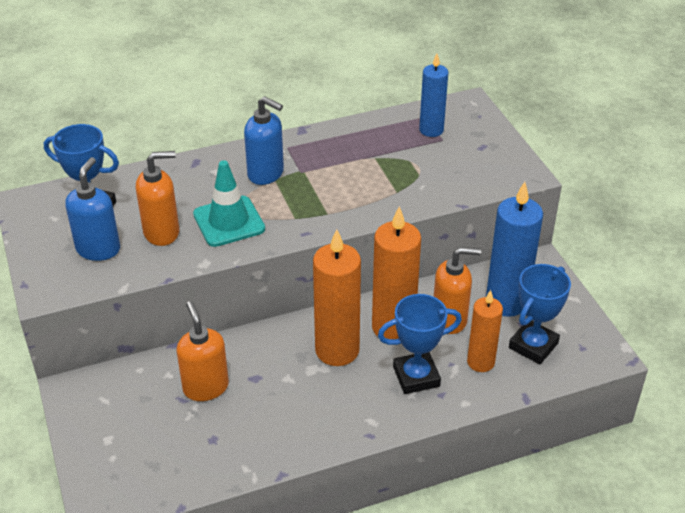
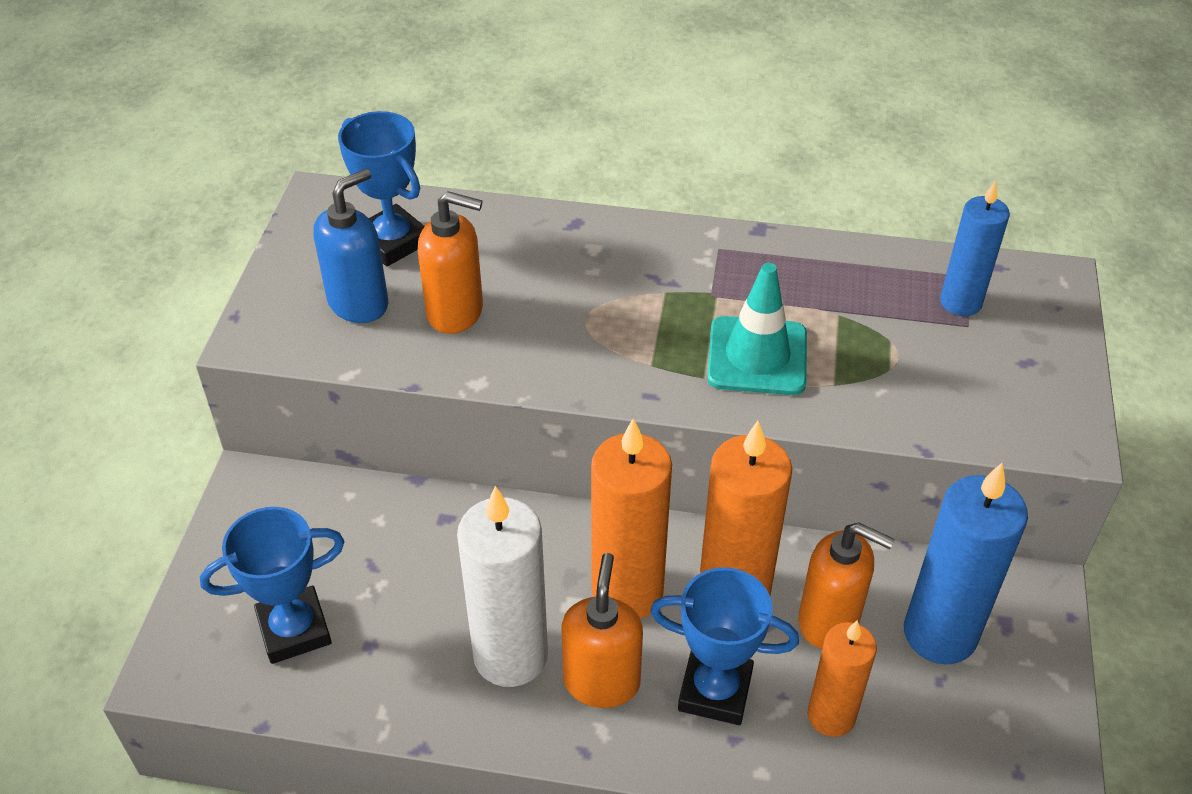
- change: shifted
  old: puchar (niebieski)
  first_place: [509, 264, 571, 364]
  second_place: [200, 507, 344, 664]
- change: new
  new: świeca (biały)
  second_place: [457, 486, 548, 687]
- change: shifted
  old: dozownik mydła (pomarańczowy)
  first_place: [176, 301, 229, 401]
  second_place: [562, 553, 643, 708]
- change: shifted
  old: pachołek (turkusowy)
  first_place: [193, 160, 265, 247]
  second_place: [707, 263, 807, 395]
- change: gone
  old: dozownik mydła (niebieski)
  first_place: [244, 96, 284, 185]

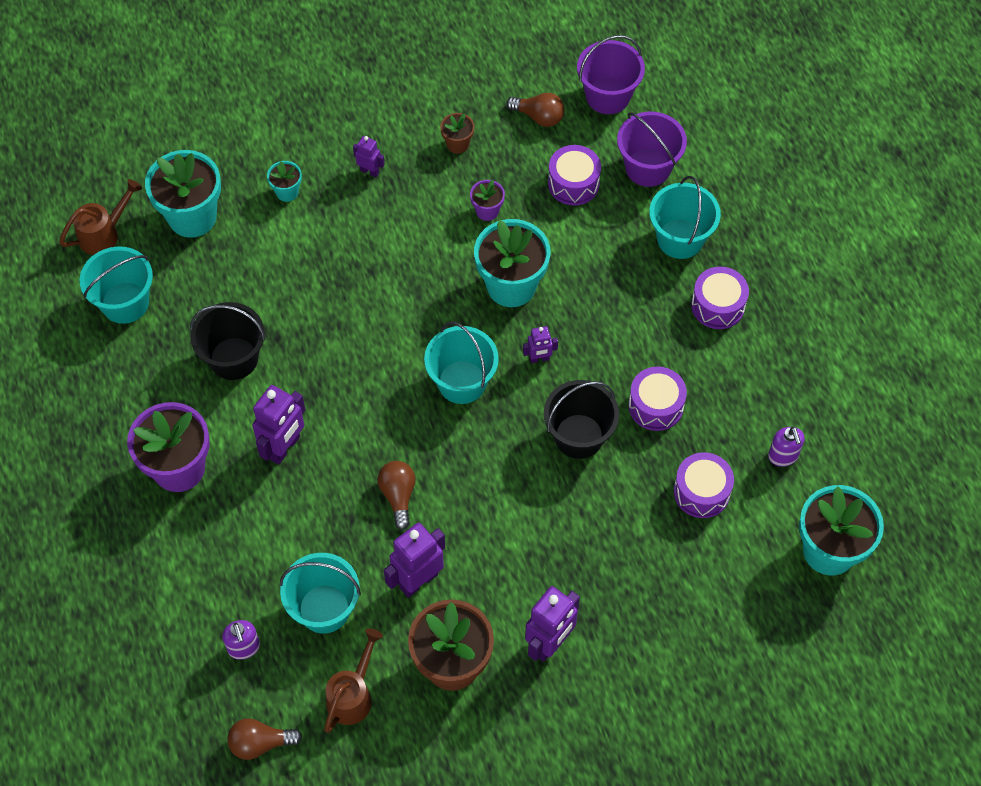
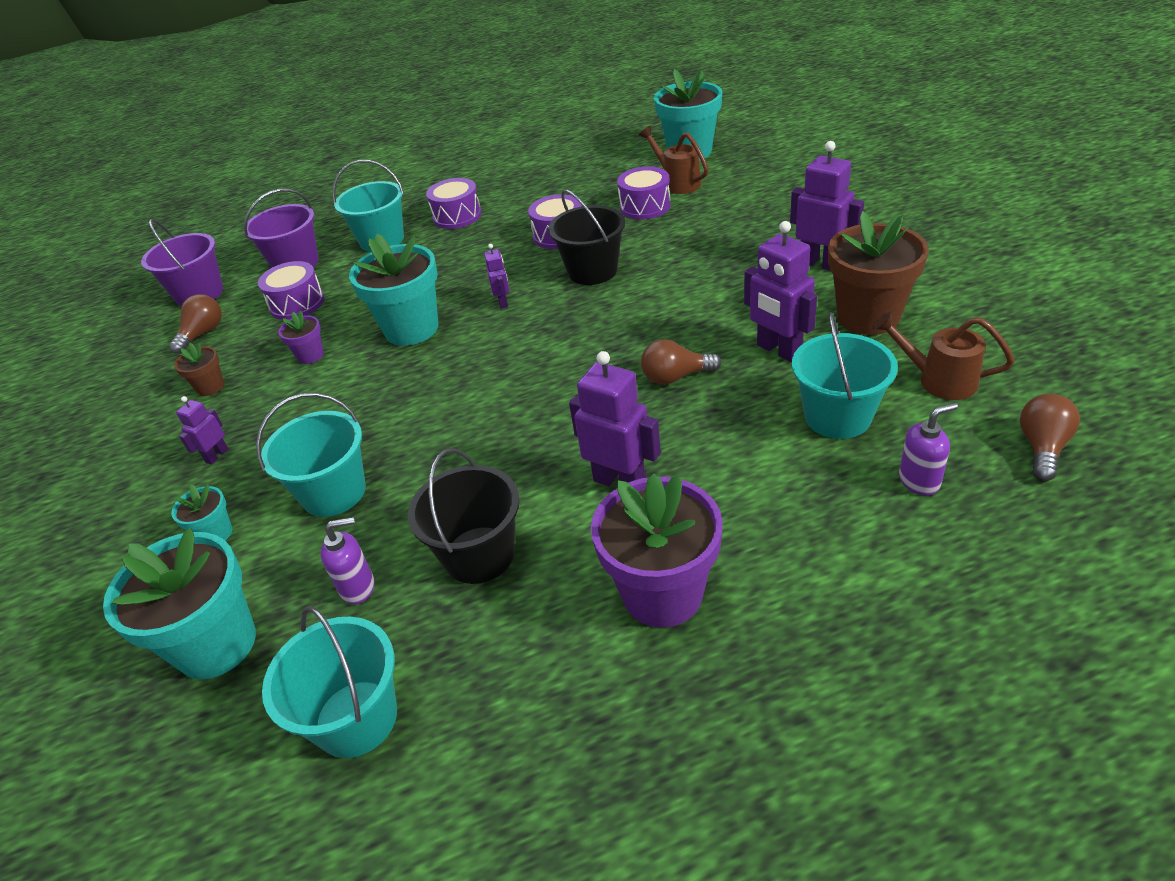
- change: shifted
  old: wiadro (turkusowy)
  first_place: [424, 322, 499, 404]
  second_place: [256, 393, 366, 517]
- change: shifted
  old: dozownik mydła (fioletowy)
  first_place: [768, 426, 805, 467]
  second_place: [320, 517, 375, 604]
- change: shifted
  old: konewka (brązowy)
  first_place: [59, 179, 142, 255]
  second_place: [639, 126, 709, 194]
- change: rotated
  old: żarówka (brązowy)
  first_place: [227, 718, 302, 760]
  second_place: [1020, 394, 1080, 481]
  degrees: -150

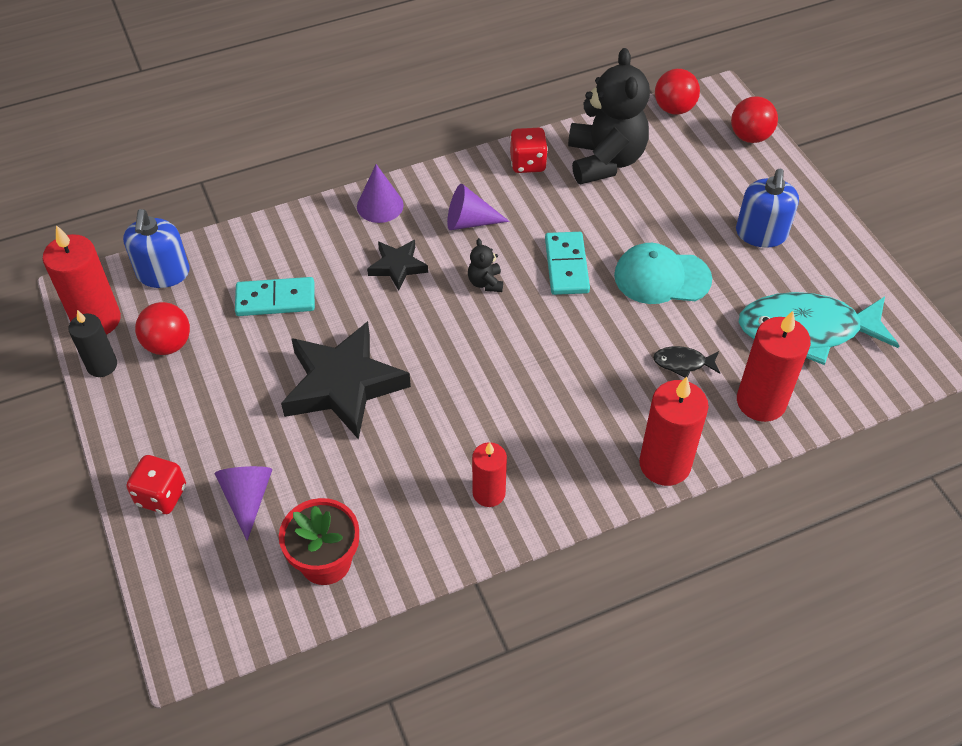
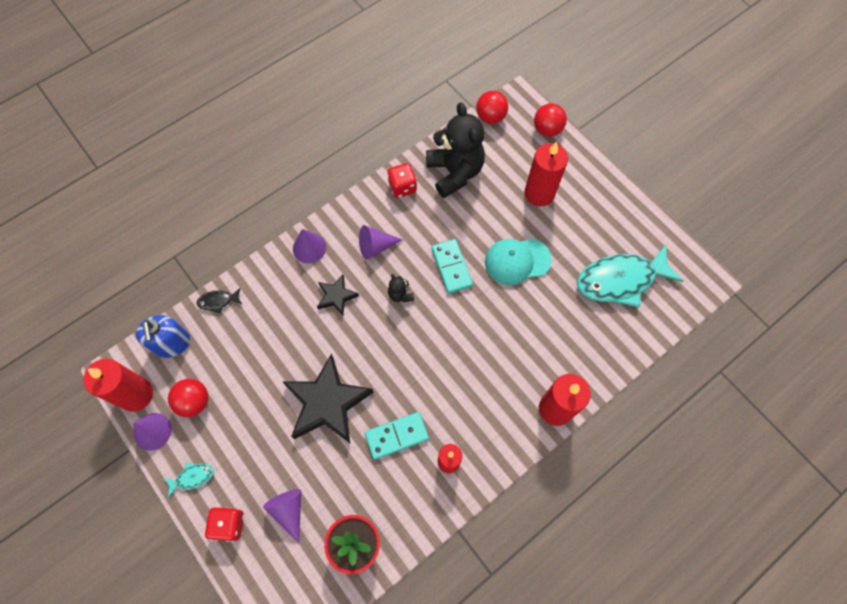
- change: swapped
  old: świeca (czarny)
  new: stożek (fioletowy)
  first_place: [68, 310, 117, 377]
  second_place: [133, 413, 172, 451]
- change: new
  new: ryba (turkusowy)
  second_place: [164, 463, 214, 498]
- change: shifted
  old: ryba (czarny)
  first_place: [653, 346, 720, 378]
  second_place: [197, 288, 242, 313]
- change: shifted
  old: kostka domina (turkusowy)
  first_place: [235, 277, 315, 316]
  second_place: [365, 412, 429, 460]
- change: shifted
  old: świeca (czerwony)
  first_place: [737, 311, 811, 422]
  second_place: [525, 142, 568, 206]
- change: gone
  old: dozownik mydła (niebieski)
  first_place: [736, 169, 799, 248]

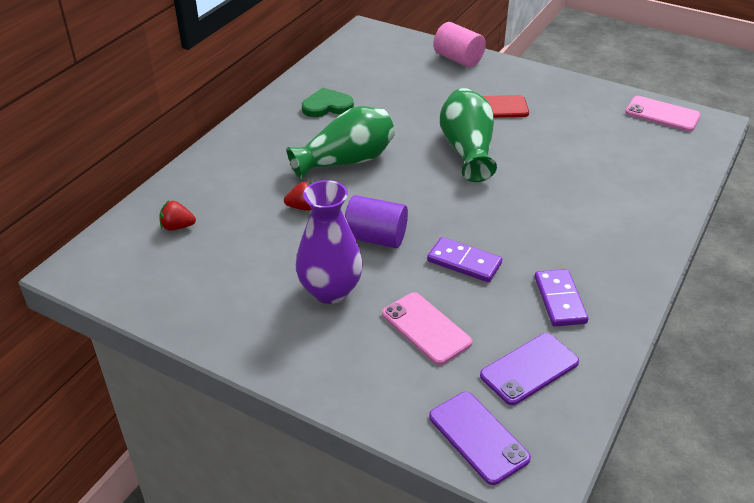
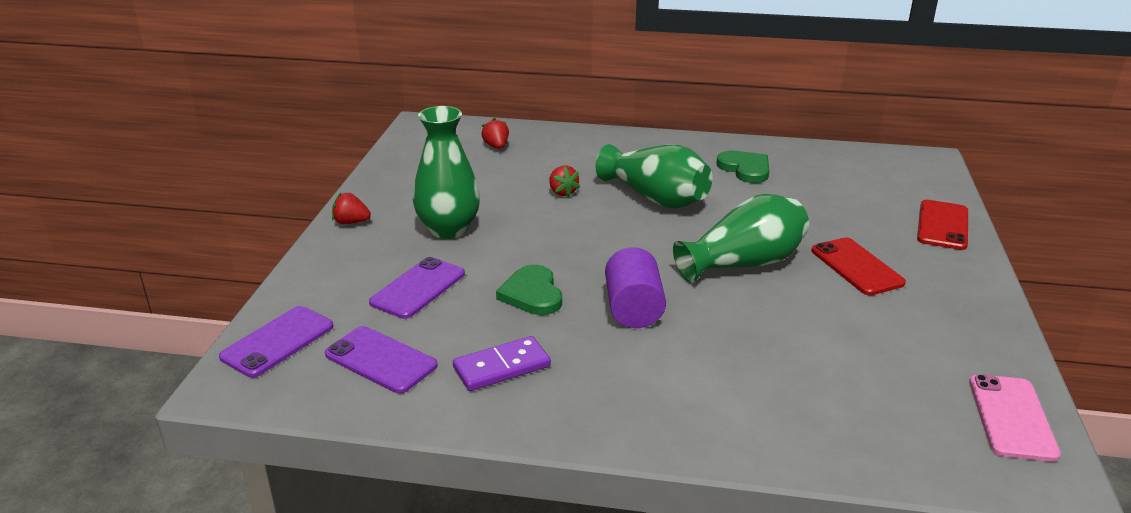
- change: new
  new: truskawka (czerwony)
  second_place: [332, 193, 371, 224]
- change: repainted
  old: telefon (różowy)
  new: telefon (fioletowy)
  first_place: [382, 292, 472, 365]
  second_place: [369, 257, 465, 319]
- change: repainted
  old: wazon (fioletowy)
  new: wazon (zielony)
  first_place: [296, 180, 363, 304]
  second_place: [413, 106, 480, 239]
- change: swapped
  old: kostka domina (fioletowy)
  new: serce (zielony)
  first_place: [427, 237, 502, 282]
  second_place: [496, 265, 562, 315]
- change: shifted
  old: walec (fioletowy)
  first_place: [345, 195, 408, 248]
  second_place: [605, 247, 666, 328]
- change: swapped
  old: walec (różowy)
  new: telefon (czerwony)
  first_place: [433, 22, 486, 67]
  second_place: [917, 200, 968, 250]

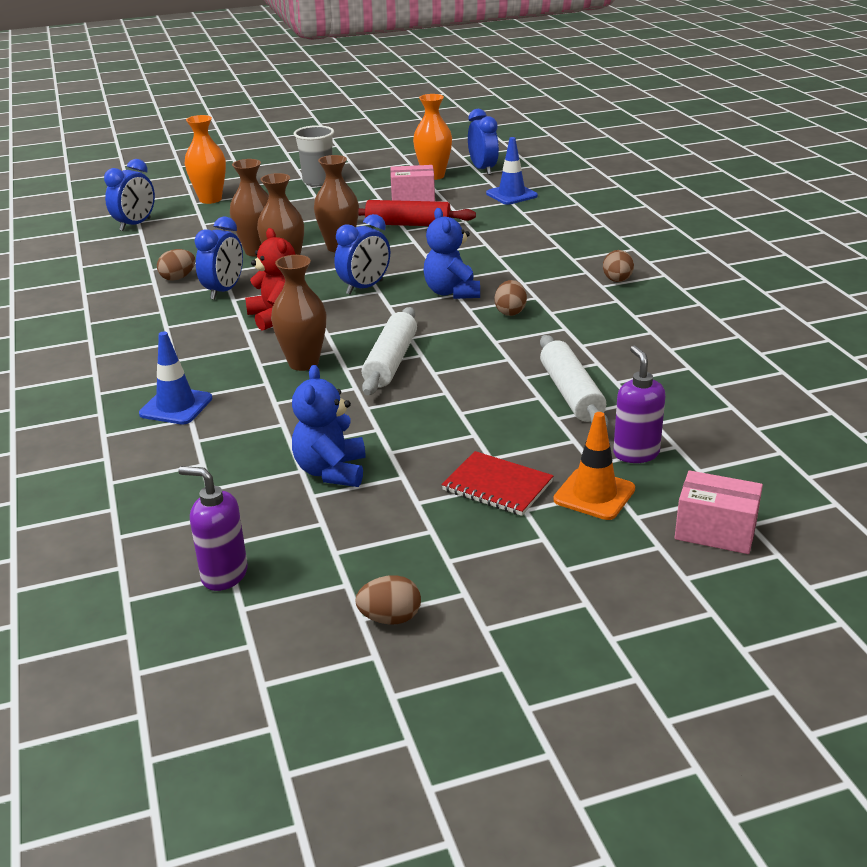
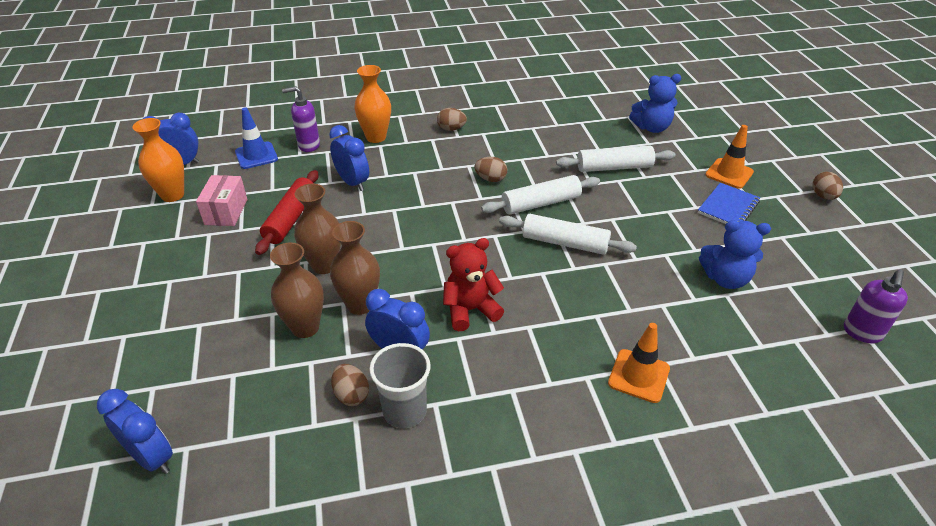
- change: shifted
  old: dozownik mydła (fioletowy)
  first_place: [613, 346, 665, 463]
  second_place: [282, 86, 320, 152]
- change: shifted
  old: budzik (niebieski)
  first_place: [334, 214, 390, 295]
  second_place: [329, 125, 369, 191]
- change: shifted
  old: wazon (pomarańczowy)
  first_place: [185, 115, 226, 204]
  second_place: [354, 65, 391, 143]
- change: shifted
  old: szklanka (szary)
  first_place: [294, 125, 334, 186]
  second_place: [369, 343, 431, 428]
- change: new
  new: wałek do ciasta (biały)
  second_place: [481, 175, 600, 215]
- change: repainted
  old: pachołek (niebieski)
  new: pachołek (pomarańczowy)
  first_place: [139, 331, 213, 425]
  second_place: [608, 323, 670, 403]
- change: shifted
  old: miś (niebieski)
  first_place: [424, 208, 480, 299]
  second_place: [629, 74, 681, 133]
- change: repainted
  old: zeszyt (czerwony)
  new: zeszyt (niebieski)
  first_place: [441, 451, 554, 516]
  second_place: [698, 183, 760, 224]
- change: shifted
  old: jajko (brązowy)
  first_place: [355, 575, 421, 625]
  second_place: [813, 172, 843, 200]
- change: gone
  old: wazon (brązowy)
  first_place: [271, 255, 326, 371]
- change: gone
  old: pudełko (różowy)
  first_place: [675, 470, 763, 554]

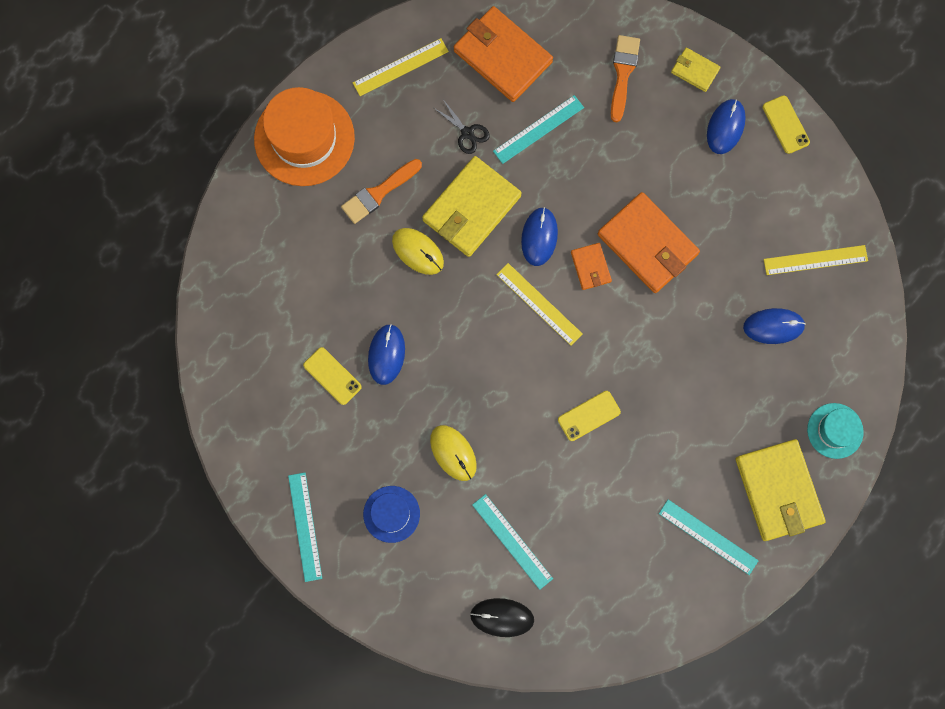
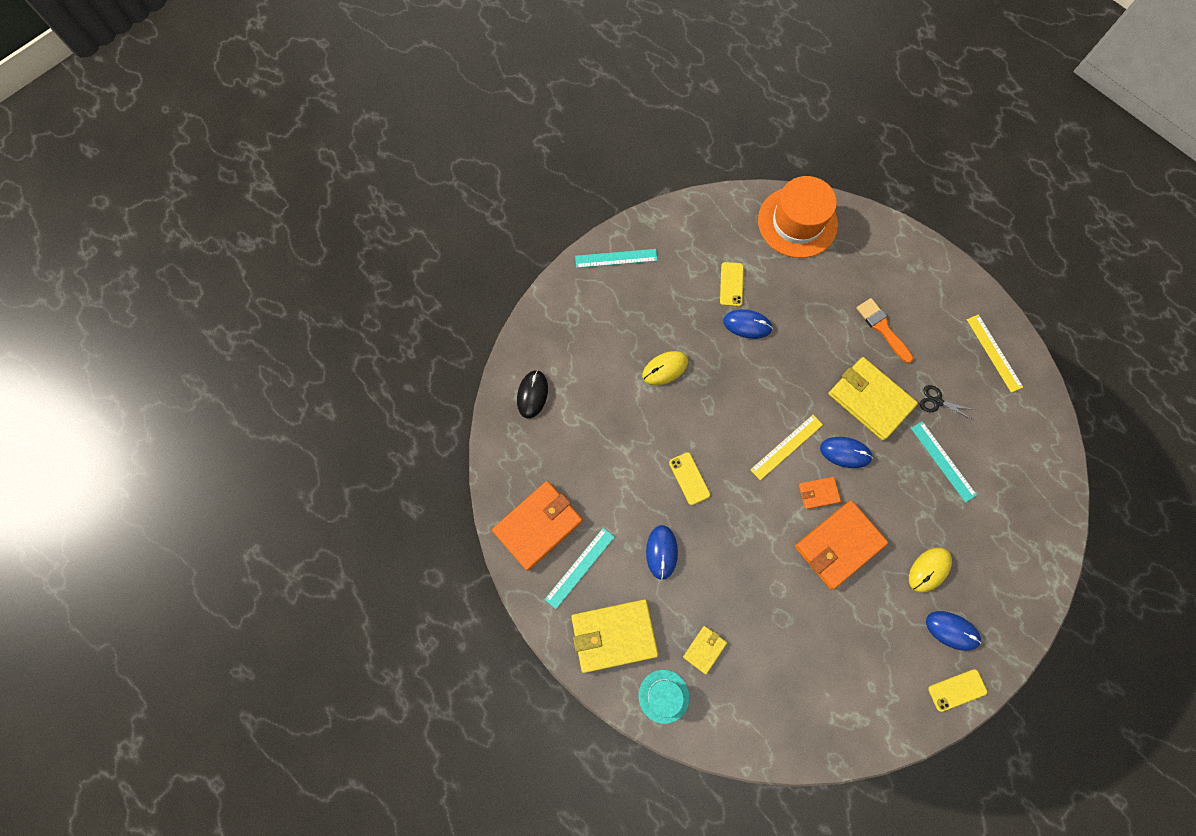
- change: shifted
  old: portfel (pomarańczowy)
  first_place: [454, 6, 553, 102]
  second_place: [492, 481, 583, 571]
- change: shifted
  old: myszka (niebieski)
  first_place: [743, 308, 806, 344]
  second_place: [646, 525, 678, 580]
- change: shifted
  old: portfel (żółty)
  first_place: [671, 48, 721, 92]
  second_place: [683, 626, 727, 674]
- change: rotated
  old: telefon (żółty)
  first_place: [303, 347, 362, 405]
  second_place: [720, 262, 744, 307]
  degrees: -45
- change: shifted
  old: kapelusz (pomarańczowy)
  first_place: [254, 87, 355, 186]
  second_place: [758, 176, 838, 258]
- change: shifted
  old: myszka (żółty)
  first_place: [392, 228, 444, 275]
  second_place: [909, 547, 952, 593]
- change: rotated
  old: nożyczki (czarny)
  first_place: [434, 101, 490, 154]
  second_place: [920, 385, 975, 420]
  degrees: 60
- change: gone
  old: kapelusz (niebieski)
  first_place: [363, 486, 420, 543]
- change: gone
  old: linijka (turkusowy)
  first_place: [472, 494, 553, 590]
- change: gone
  old: pędzel (pomarańczowy)
  first_place: [611, 35, 640, 122]
- change: gone
  old: linijka (żółty)
  first_place: [763, 245, 868, 275]

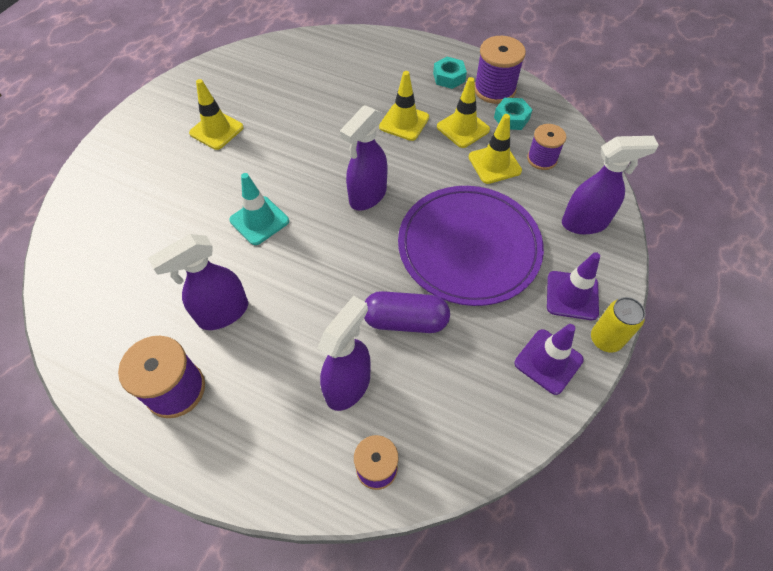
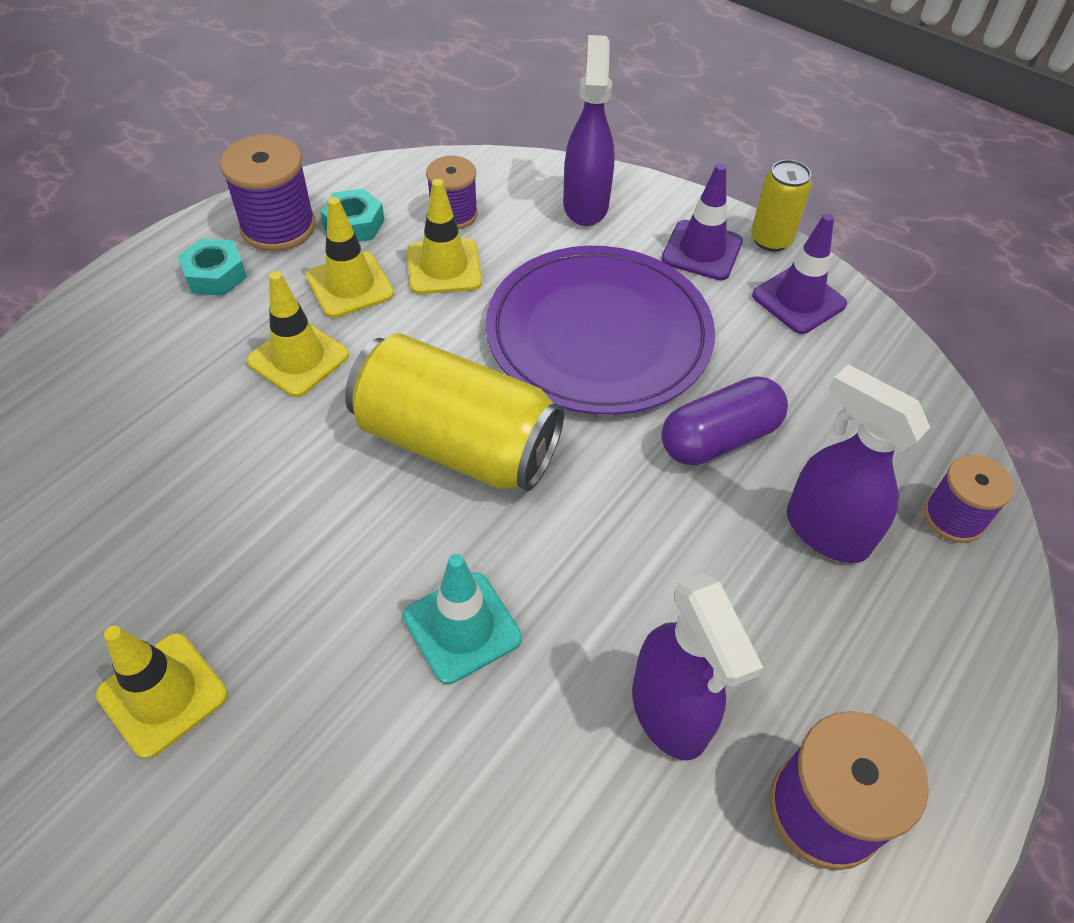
- change: swapped
  old: spryskiwacz (fioletowy)
  new: puszka (żółty)
  first_place: [340, 105, 387, 211]
  second_place: [345, 333, 564, 491]
- change: rotated
  old: kapsułka (fioletowy)
  first_place: [364, 291, 450, 333]
  second_place: [661, 377, 788, 466]
  degrees: 45

